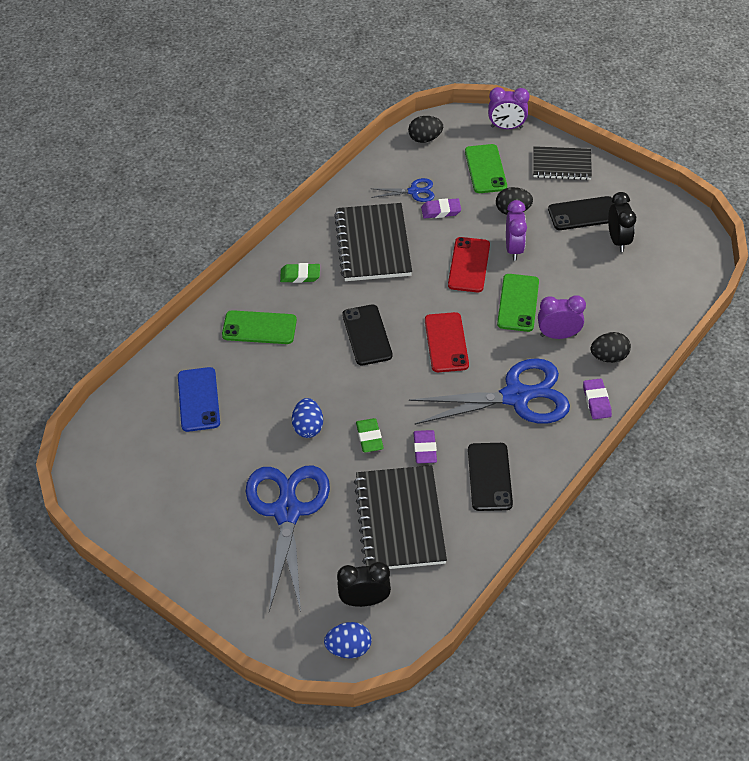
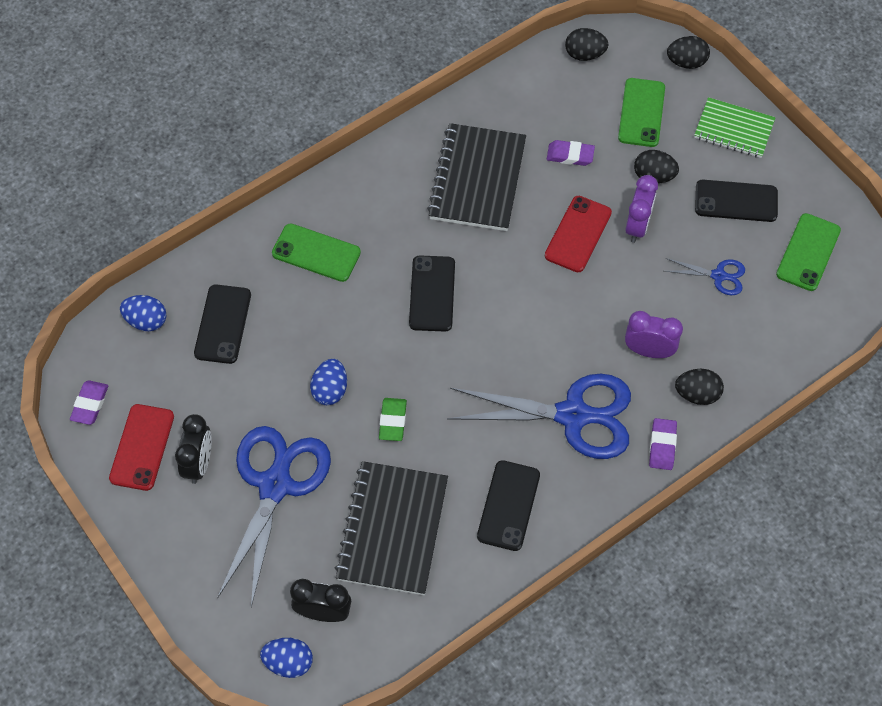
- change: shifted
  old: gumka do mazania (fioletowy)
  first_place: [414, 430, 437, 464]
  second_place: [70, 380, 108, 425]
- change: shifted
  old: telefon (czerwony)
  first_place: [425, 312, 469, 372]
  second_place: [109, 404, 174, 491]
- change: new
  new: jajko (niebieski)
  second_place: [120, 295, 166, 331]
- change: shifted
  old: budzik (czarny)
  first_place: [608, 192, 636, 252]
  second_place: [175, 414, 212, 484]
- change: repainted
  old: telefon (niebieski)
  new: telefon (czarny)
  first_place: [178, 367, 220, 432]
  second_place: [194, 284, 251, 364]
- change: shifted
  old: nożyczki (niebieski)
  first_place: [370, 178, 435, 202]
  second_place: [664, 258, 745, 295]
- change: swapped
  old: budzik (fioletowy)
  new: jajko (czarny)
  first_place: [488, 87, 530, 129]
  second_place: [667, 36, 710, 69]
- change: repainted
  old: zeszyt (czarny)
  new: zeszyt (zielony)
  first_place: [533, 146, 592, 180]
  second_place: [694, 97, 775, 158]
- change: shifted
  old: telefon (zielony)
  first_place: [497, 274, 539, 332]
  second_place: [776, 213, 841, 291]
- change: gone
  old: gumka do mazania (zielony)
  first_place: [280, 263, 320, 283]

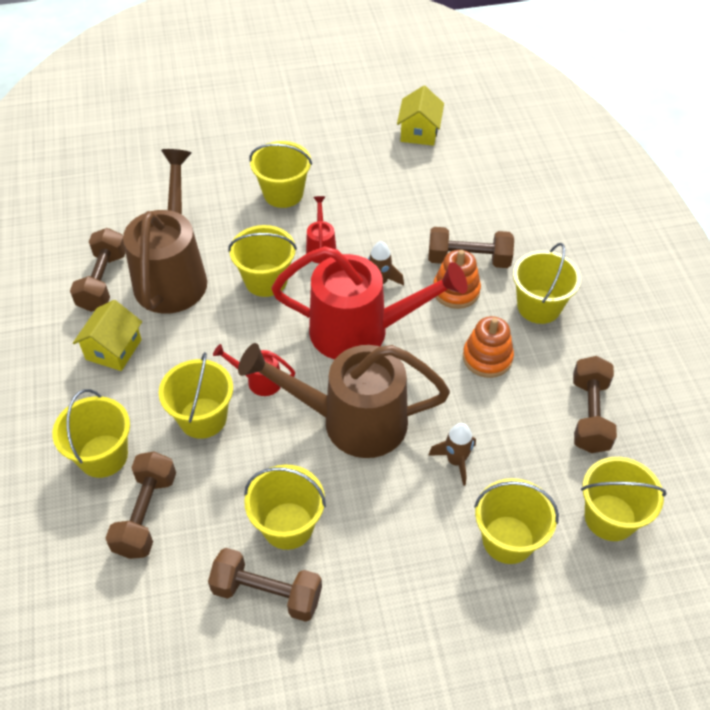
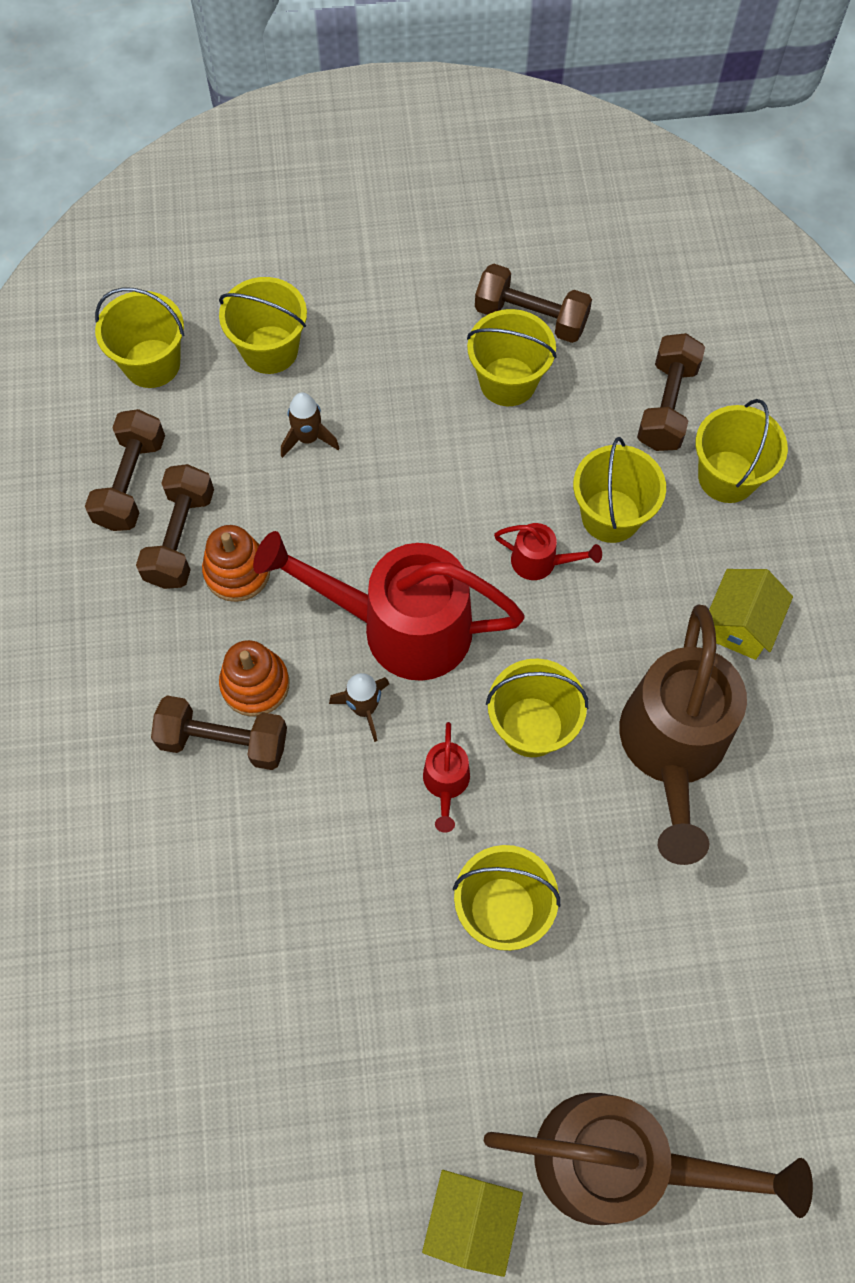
- change: shifted
  old: hantel (brązowy)
  first_place: [70, 228, 126, 312]
  second_place: [136, 464, 214, 589]
- change: shifted
  old: domek (żółty)
  first_place: [397, 86, 444, 146]
  second_place: [422, 1170, 523, 1277]
- change: shifted
  old: konewka (brązowy)
  first_place: [238, 343, 450, 458]
  second_place: [484, 1093, 813, 1225]
- change: gone
  old: wiadro (żółty)
  first_place: [513, 243, 581, 324]

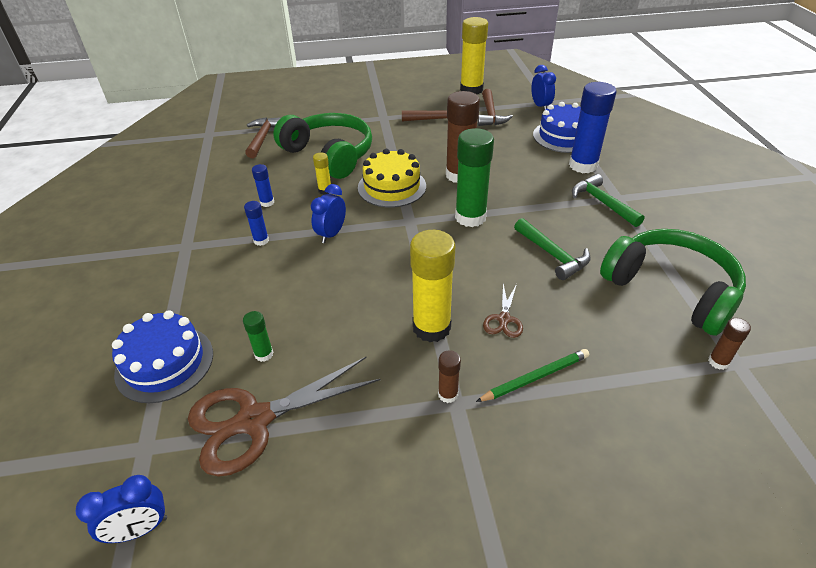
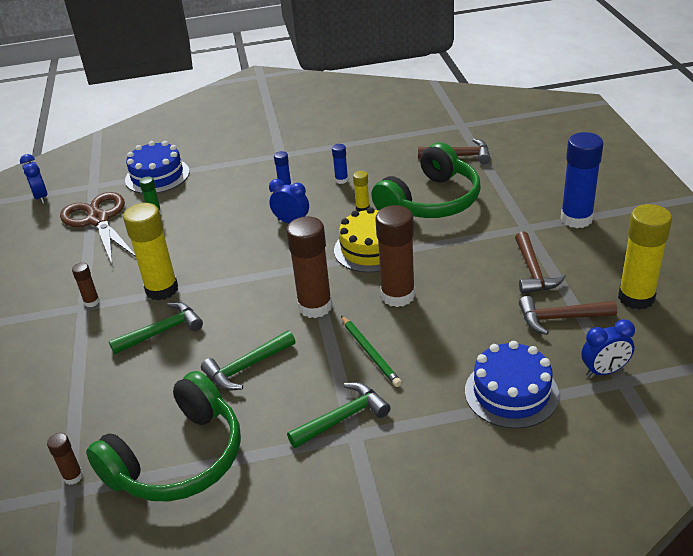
- change: swapped
  old: nożyczki (brązowy)
  new: młotek (zielony)
  first_place: [483, 284, 523, 338]
  second_place: [109, 302, 203, 354]
- change: repainted
  old: klej w sztyfcie (zielony)
  new: klej w sztyfcie (brązowy)
  first_place: [455, 128, 494, 227]
  second_place: [286, 216, 332, 318]
- change: shifted
  old: ołówek (zielony)
  first_place: [476, 349, 589, 402]
  second_place: [341, 316, 402, 387]
- change: shifted
  old: klej w sztyfcie (niebieski)
  first_place: [569, 82, 617, 173]
  second_place: [561, 132, 604, 228]

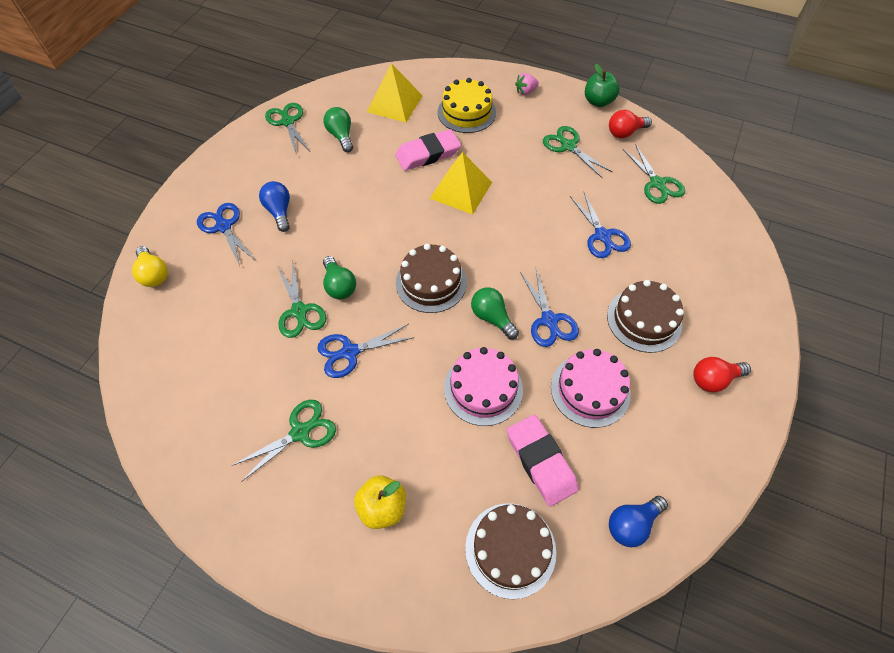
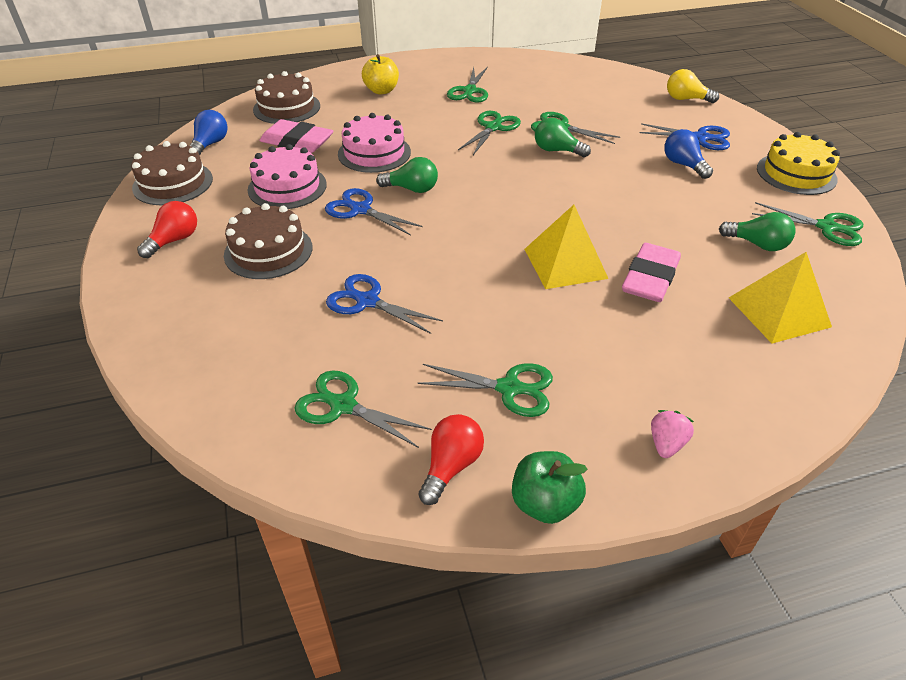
- change: shifted
  old: tort (brązowy)
  first_place: [396, 244, 467, 313]
  second_place: [131, 141, 213, 205]
- change: repainted
  old: nożyczki (niebieski)
  new: nożyczki (zielony)
  first_place: [317, 324, 414, 378]
  second_place: [458, 111, 521, 155]
- change: rotated
  old: żarówka (niebieski)
  first_place: [259, 181, 290, 232]
  second_place: [664, 129, 713, 179]
  degrees: -150
- change: shifted
  old: tort (żółty)
  first_place: [437, 78, 496, 133]
  second_place: [757, 132, 840, 195]

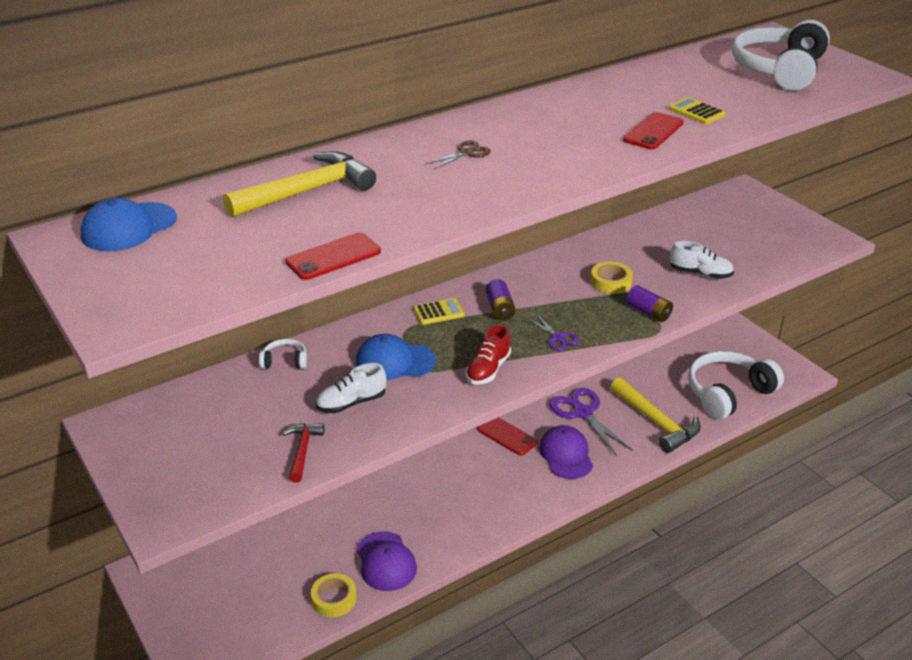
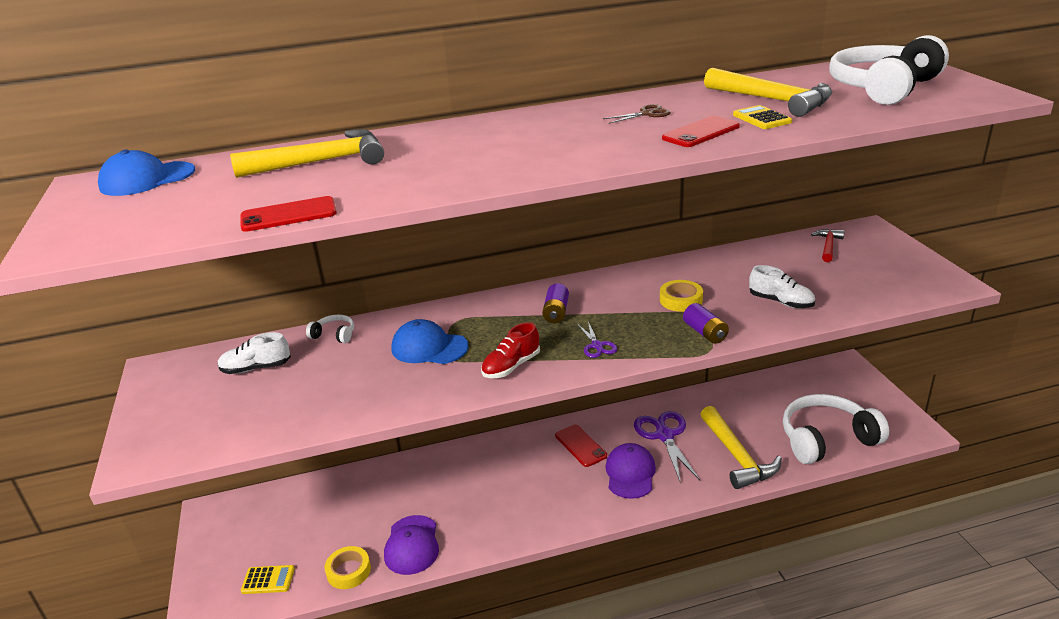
- change: shifted
  old: but (biały)
  first_place: [315, 363, 386, 413]
  second_place: [218, 332, 291, 374]
- change: shifted
  old: kalkulator (żółty)
  first_place: [413, 298, 465, 325]
  second_place: [241, 565, 295, 594]
- change: shifted
  old: nożyczki (brązowy)
  first_place: [425, 140, 491, 169]
  second_place: [603, 104, 671, 124]
- change: new
  new: młotek (żółty)
  second_place: [704, 68, 832, 117]
- change: shifted
  old: młotek (czerwony)
  first_place: [282, 423, 324, 483]
  second_place: [811, 229, 845, 262]

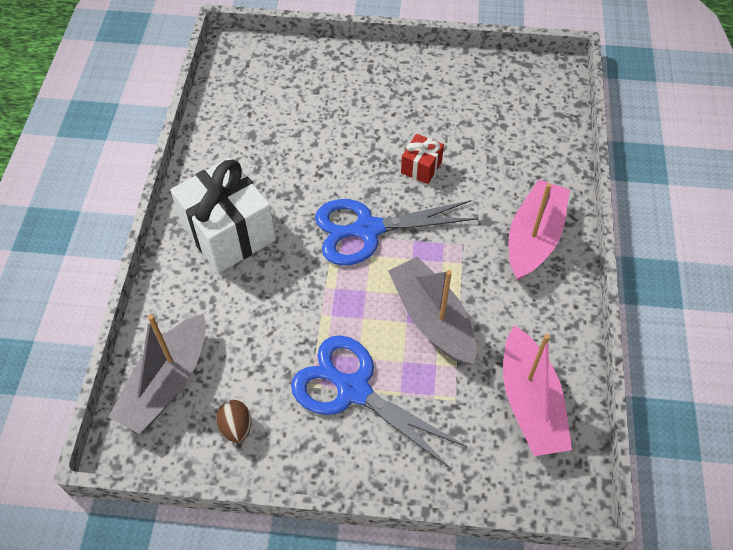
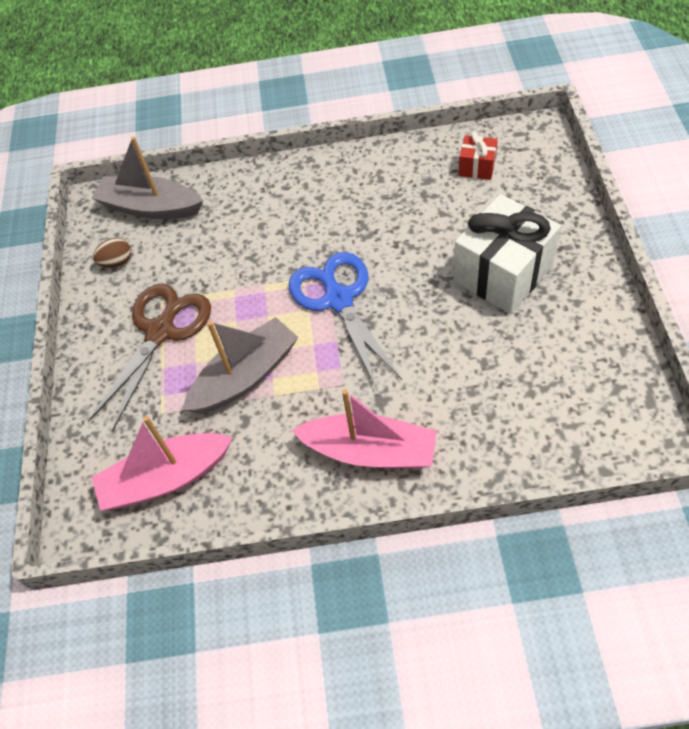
- change: repainted
  old: nożyczki (niebieski)
  new: nożyczki (brązowy)
  first_place: [291, 335, 467, 470]
  second_place: [88, 284, 211, 431]
- change: shifted
  old: prezent (biały)
  first_place: [170, 158, 276, 273]
  second_place: [453, 194, 561, 314]
- change: shifted
  old: prezent (czerwony)
  first_place: [401, 134, 444, 184]
  second_place: [459, 131, 498, 180]

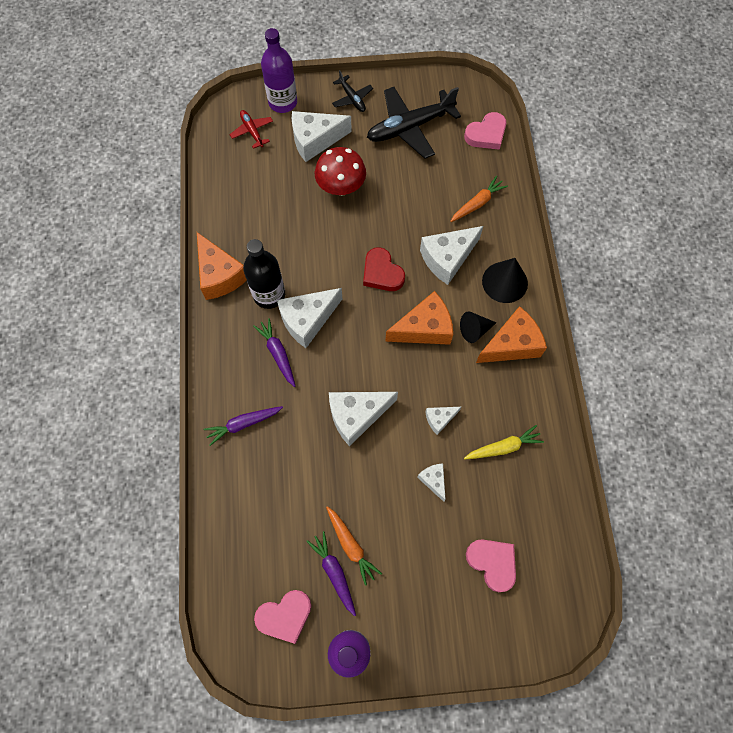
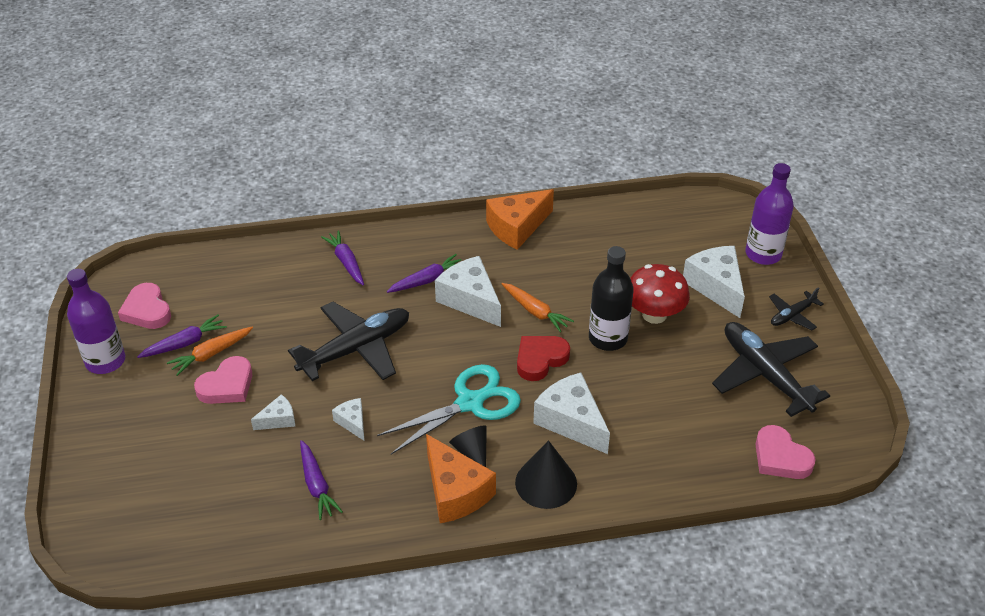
- change: shifted
  old: serce (różowy)
  first_place: [466, 539, 516, 592]
  second_place: [194, 356, 252, 404]
- change: swapped
  old: ser (biały)
  new: samolot (czarny)
  first_place: [329, 392, 398, 446]
  second_place: [288, 302, 409, 381]
- change: repainted
  old: marchewka (żółty)
  new: marchewka (fioletowy)
  first_place: [464, 425, 544, 460]
  second_place: [300, 440, 343, 520]
- change: swapped
  old: ser (pomarańczowy)
  new: nożyczki (turkusowy)
  first_place: [385, 291, 453, 345]
  second_place: [377, 364, 521, 454]
- change: shifted
  old: marchewka (pomarańczowy)
  first_place: [450, 176, 508, 222]
  second_place: [502, 283, 574, 332]
- change: shifted
  old: butelka (czarny)
  first_place: [243, 239, 285, 309]
  second_place: [589, 246, 634, 351]
- change: gone
  old: samolot (czerwony)
  first_place: [229, 110, 273, 149]

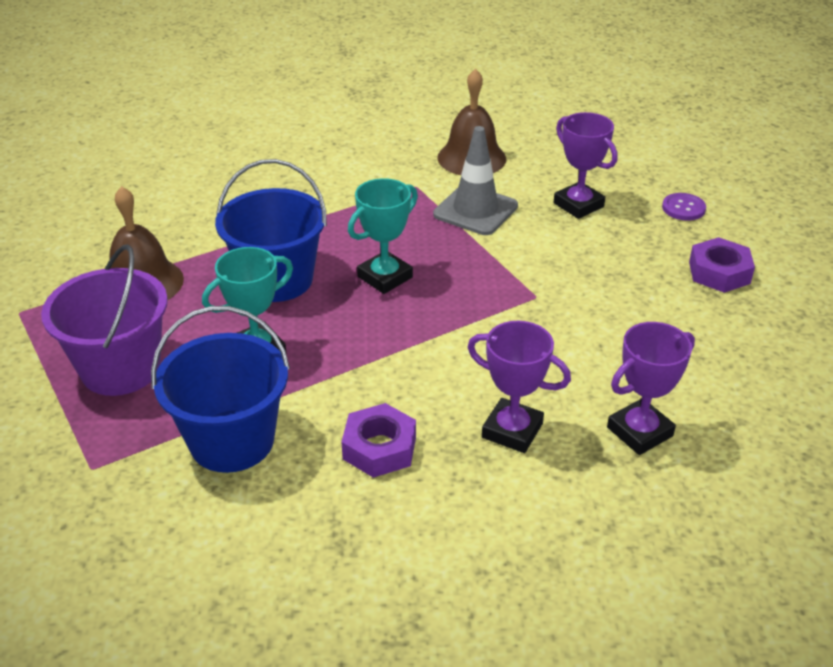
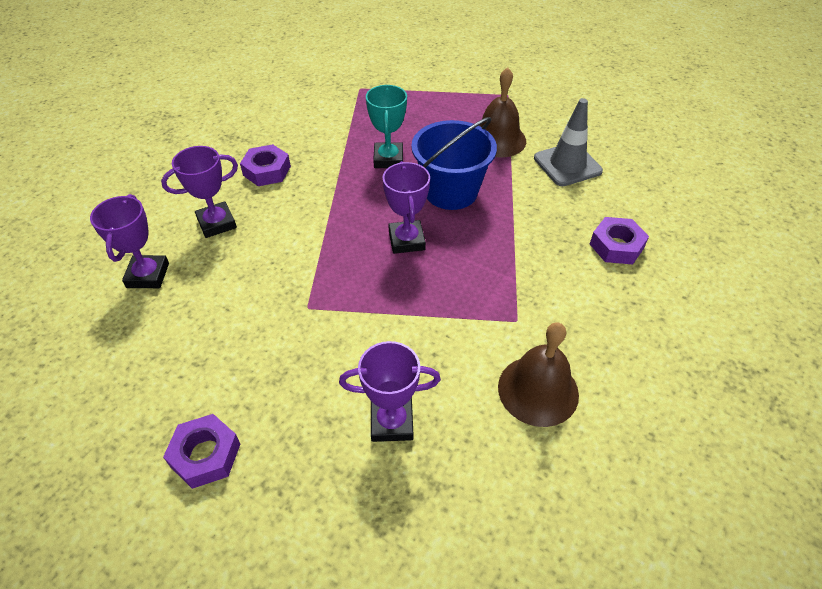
- change: repainted
  old: puchar (turkusowy)
  new: puchar (fioletowy)
  first_place: [348, 178, 418, 294]
  second_place: [383, 161, 430, 254]
- change: shifted
  old: pachołek (szary)
  first_place: [433, 126, 518, 235]
  second_place: [534, 98, 603, 186]
- change: new
  new: nakrętka (fioletowy)
  second_place: [590, 217, 649, 264]
- change: gone
  old: wiadro (fioletowy)
  first_place: [41, 244, 168, 396]
- change: gone
  old: wiadro (niebieski)
  first_place: [151, 306, 290, 473]
- change: gone
  old: guzik (fioletowy)
  first_place: [662, 193, 706, 221]

